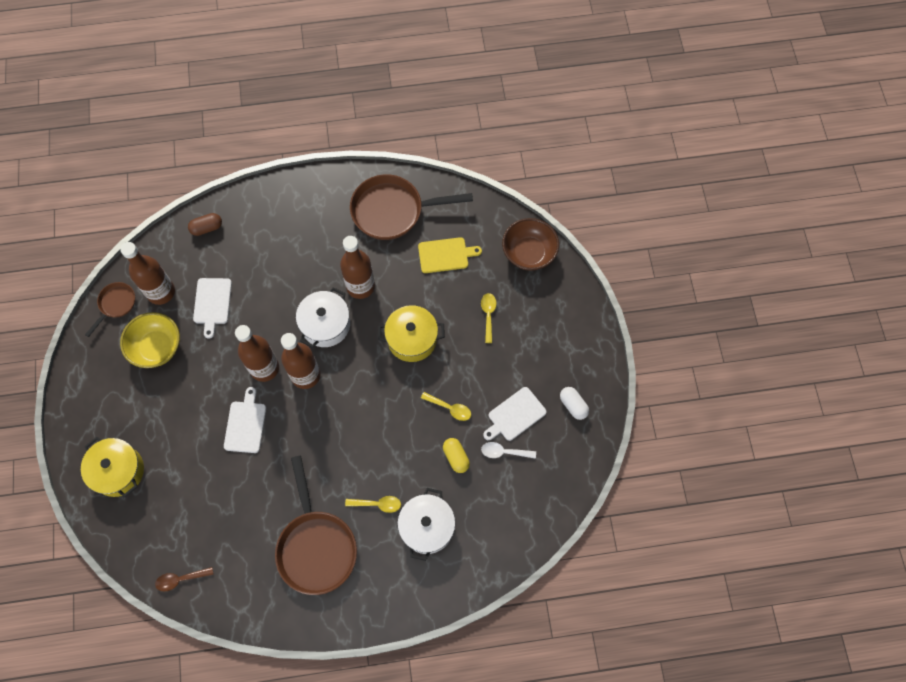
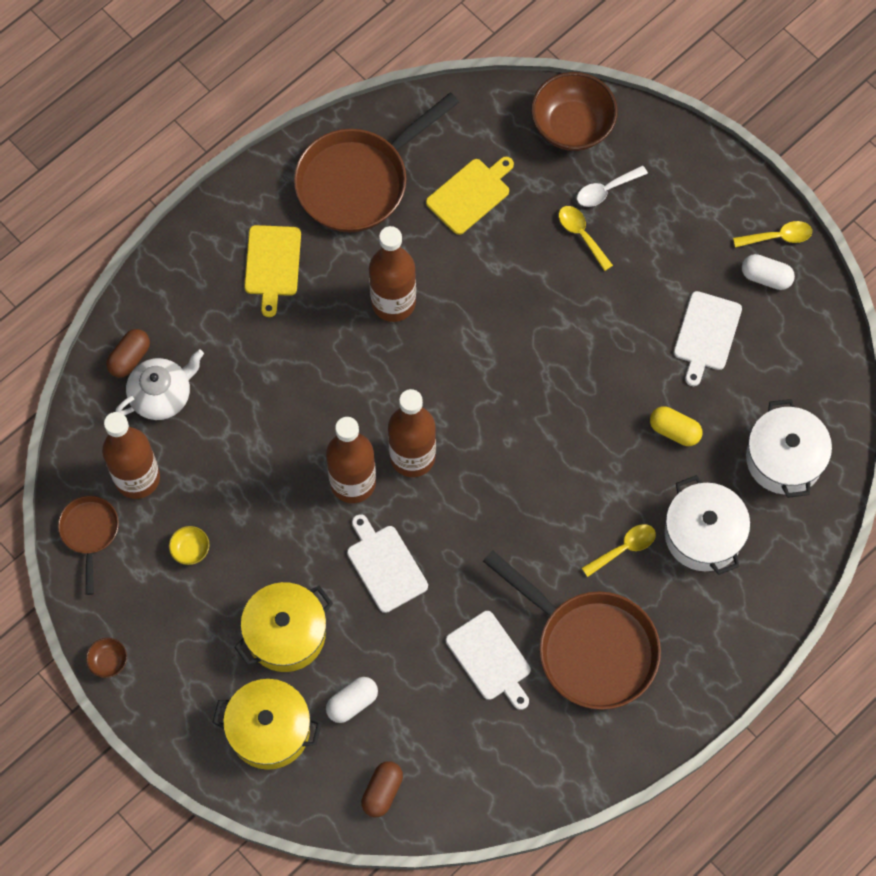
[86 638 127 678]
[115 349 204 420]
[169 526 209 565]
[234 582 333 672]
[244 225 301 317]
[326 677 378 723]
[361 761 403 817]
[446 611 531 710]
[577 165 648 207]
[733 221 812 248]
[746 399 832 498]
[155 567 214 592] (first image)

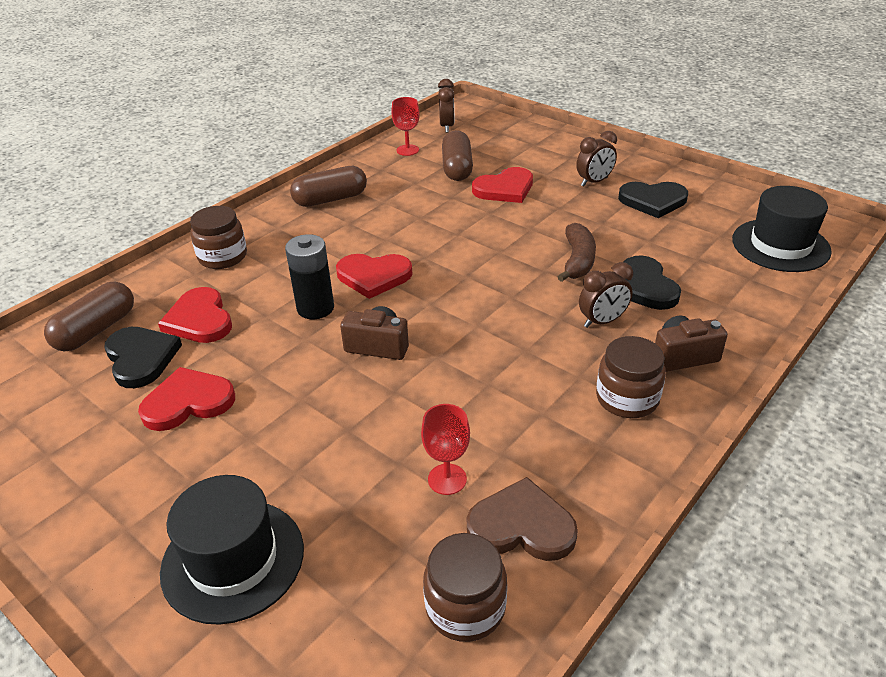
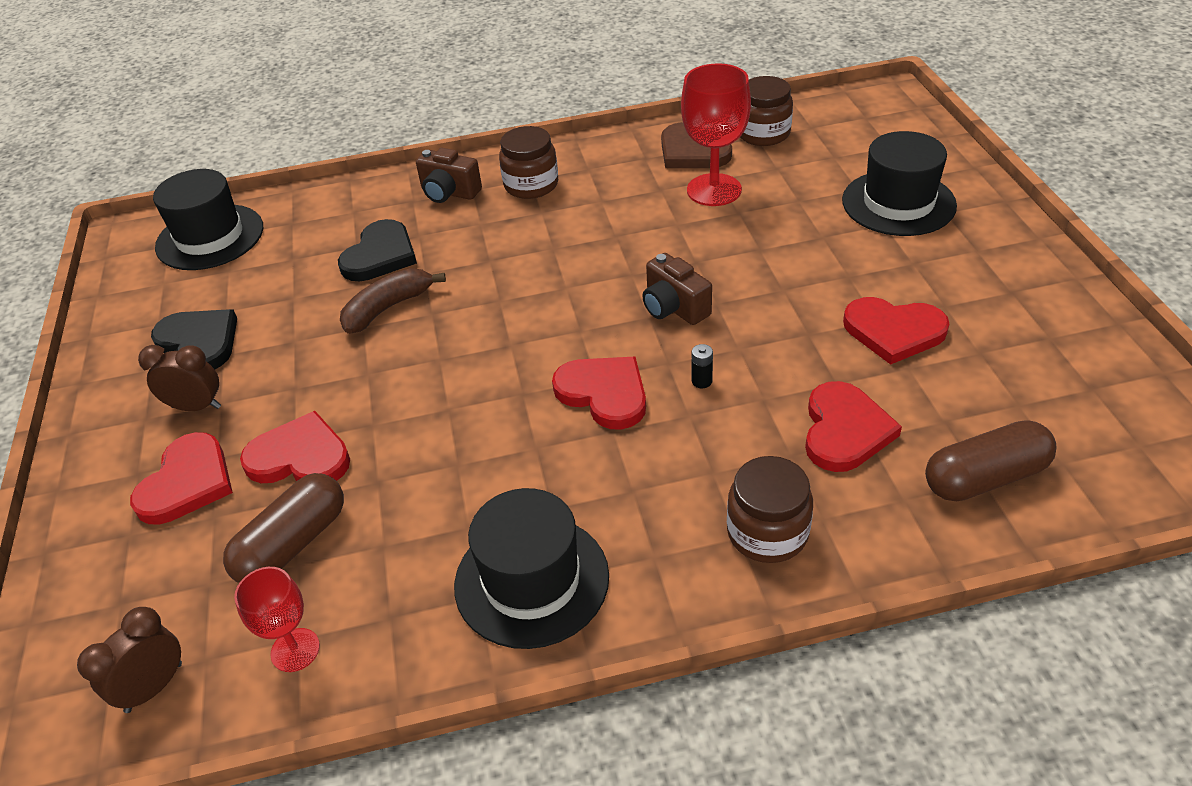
[130 432 233 525]
[454 488 609 649]
[681 63 751 206]
[692 344 713 388]
[104 327 182 388] (first image)
[579 262 633 328] (first image)

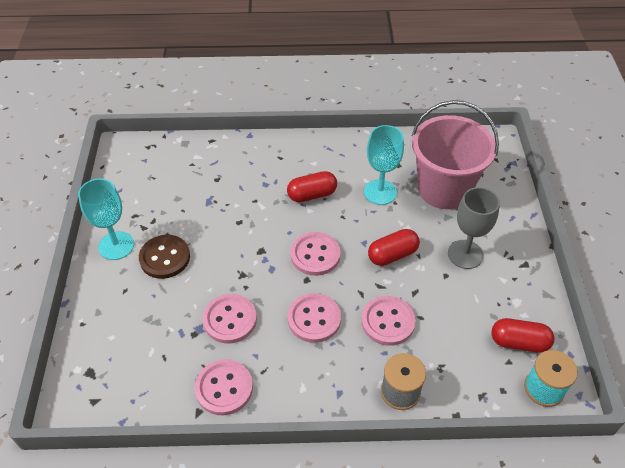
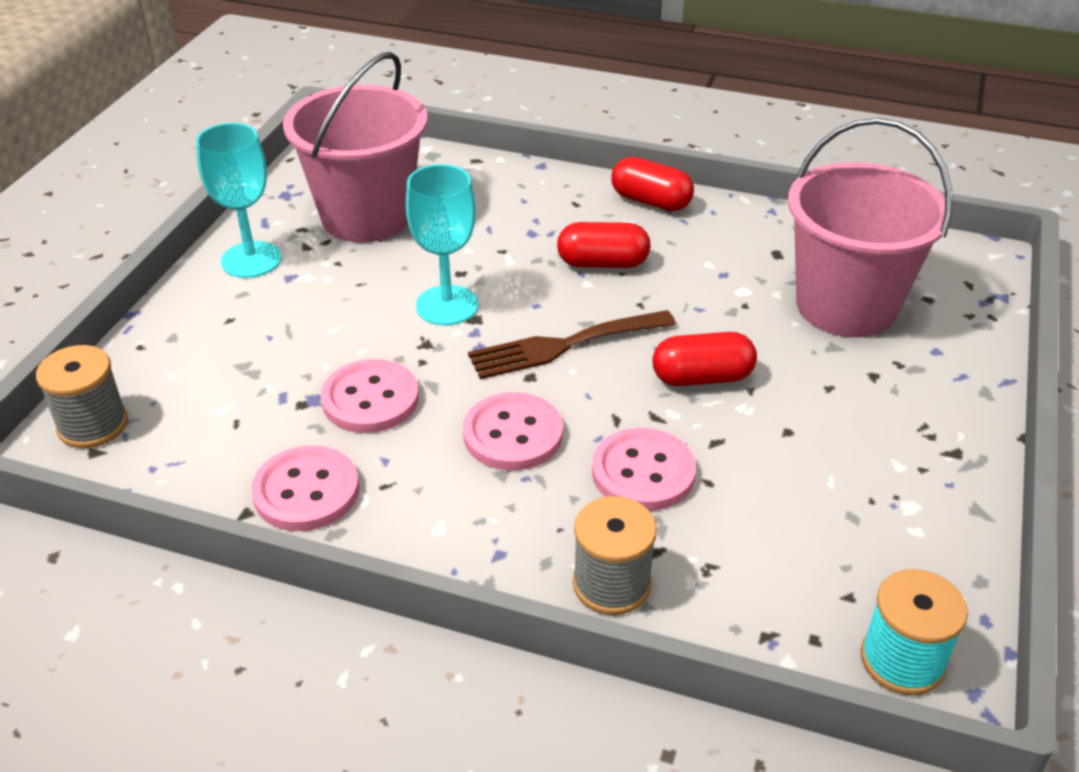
[36 345 128 448]
[283 52 428 242]
[406 164 478 325]
[468 310 676 379]
[611 157 694 211]
[139 235 190 279] (first image)
[448 187 500 269] (first image)

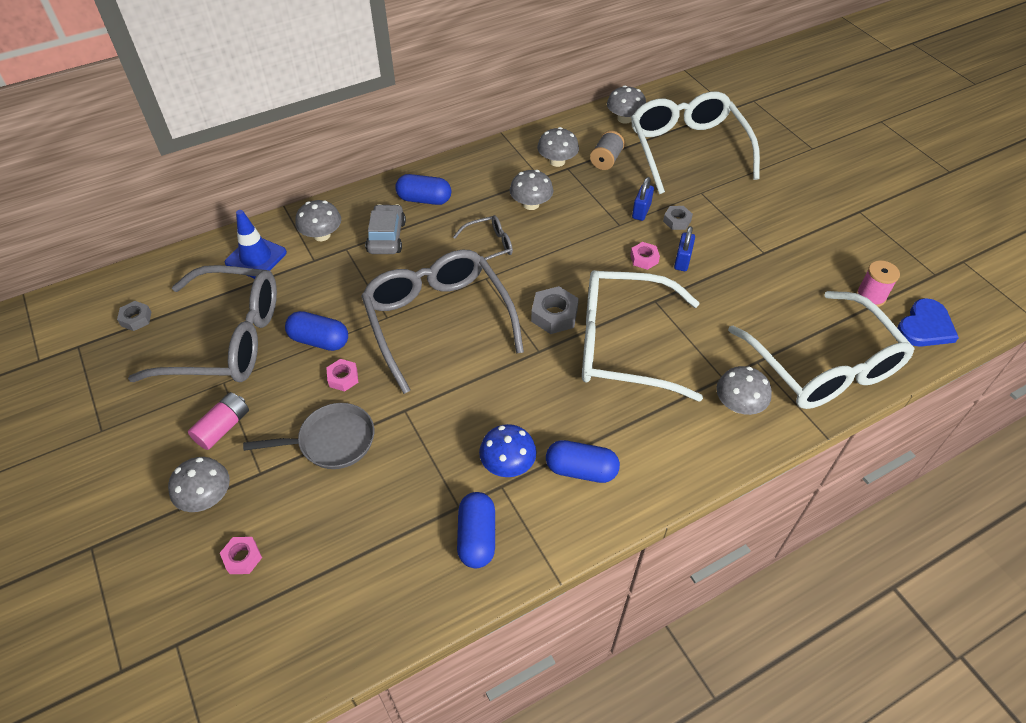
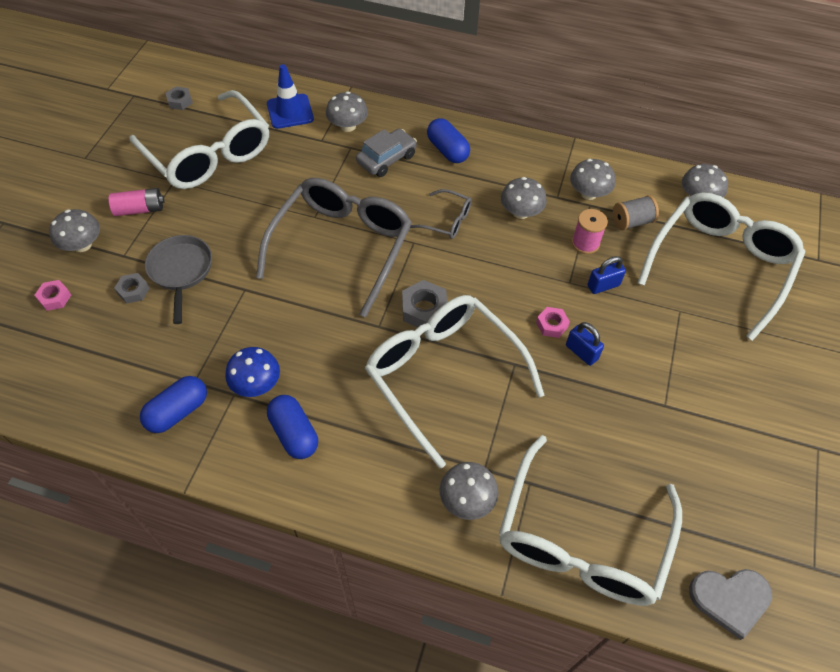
[114 273 149 304]
[130 90 269 189]
[145 235 212 324]
[566 322 604 366]
[572 209 608 254]
[689 569 772 640]
[285 311 348 351] (first image)
[326 359 359 392] (first image)

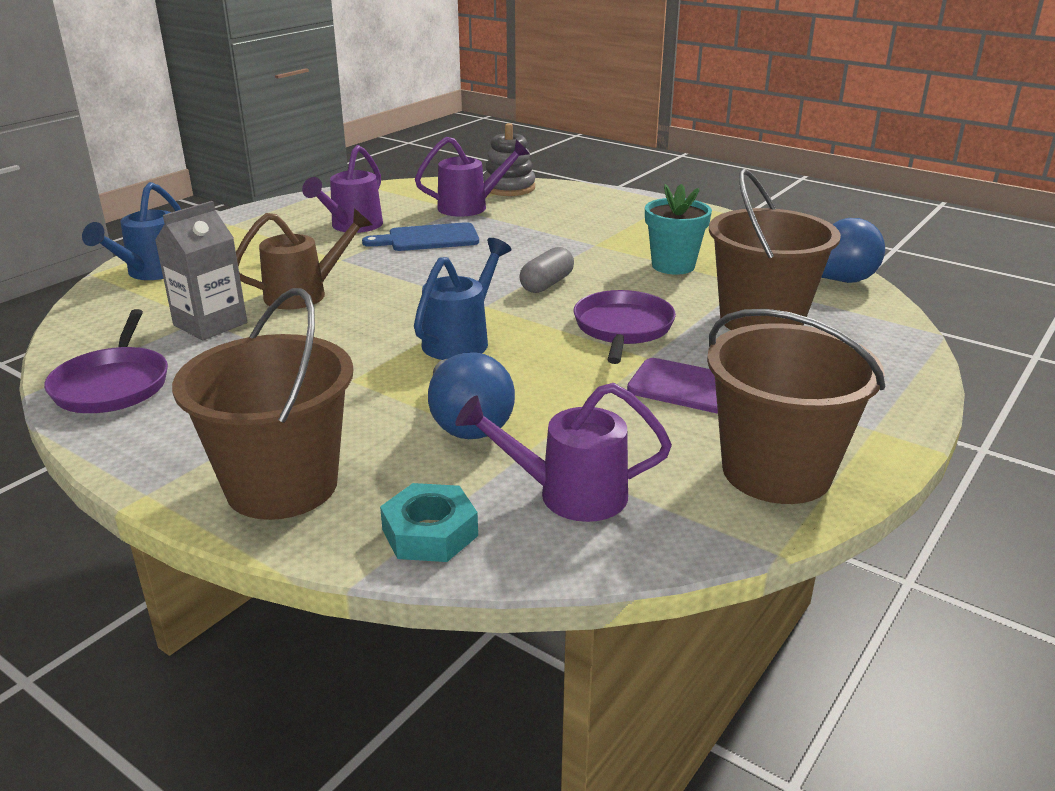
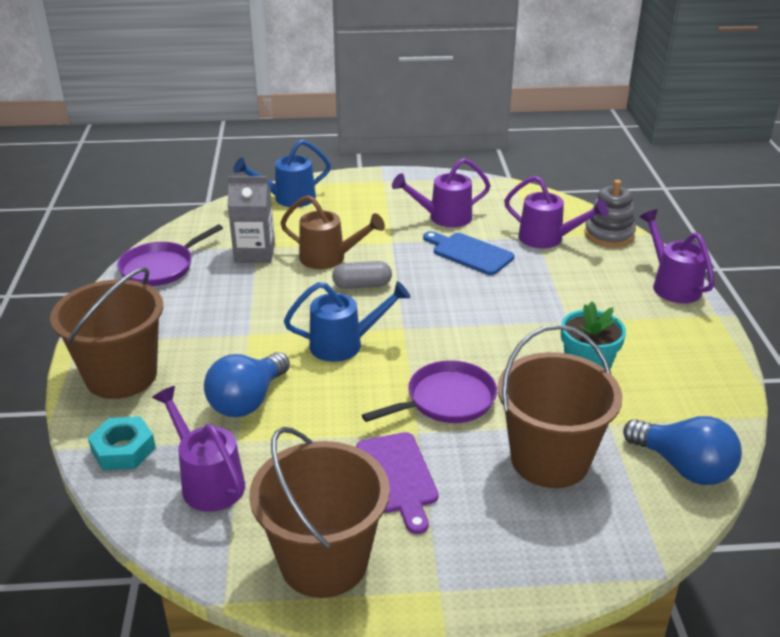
[332 261 392 289]
[640 210 715 303]

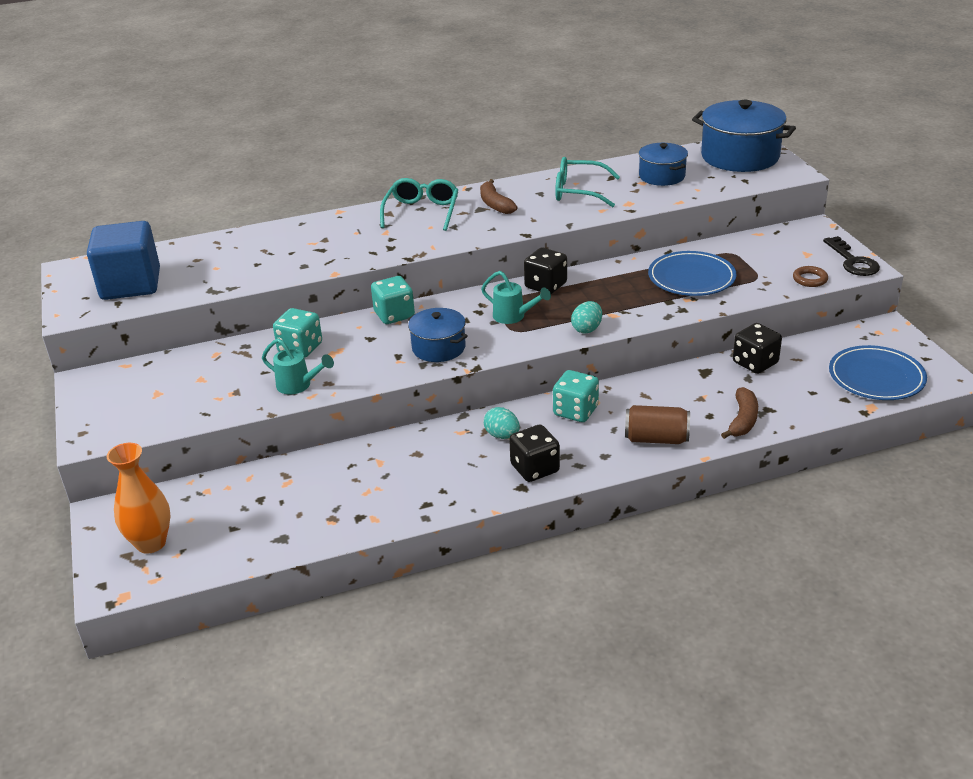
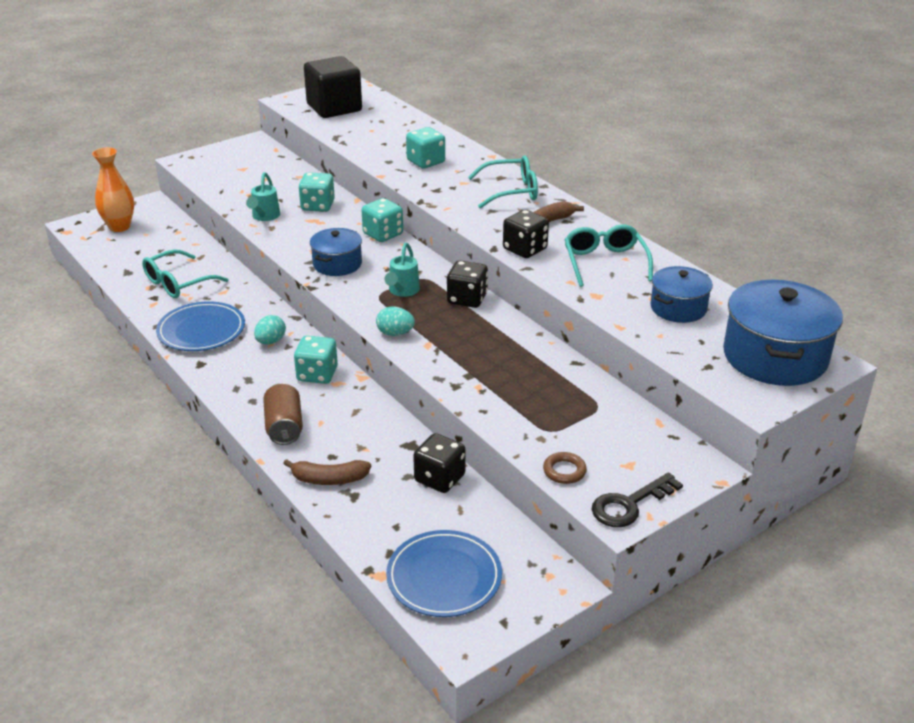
[142 249 229 298]
[156 301 245 351]
[304 56 362 118]
[406 127 445 168]
[503 209 549 258]

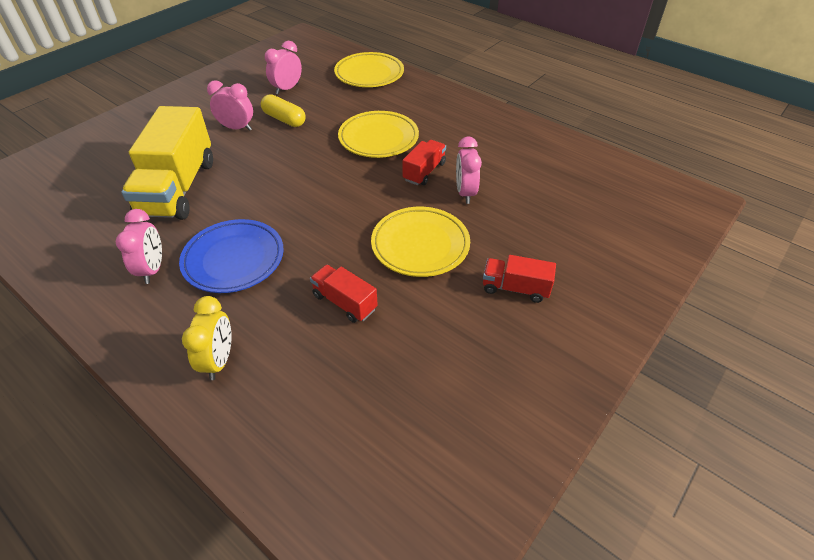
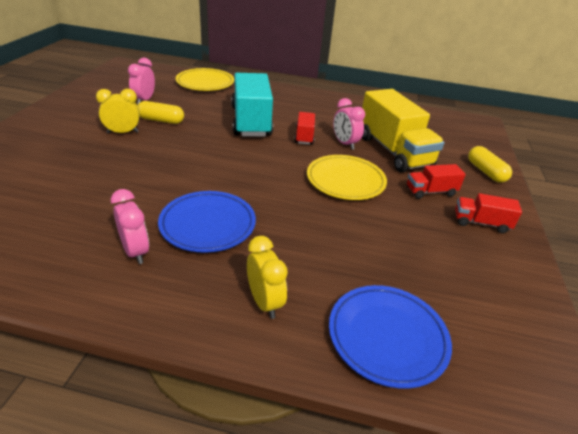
[96 89 140 134]
[231 73 273 137]
[329 285 452 389]
[362 89 444 172]
[455 193 522 233]
[468 146 512 183]

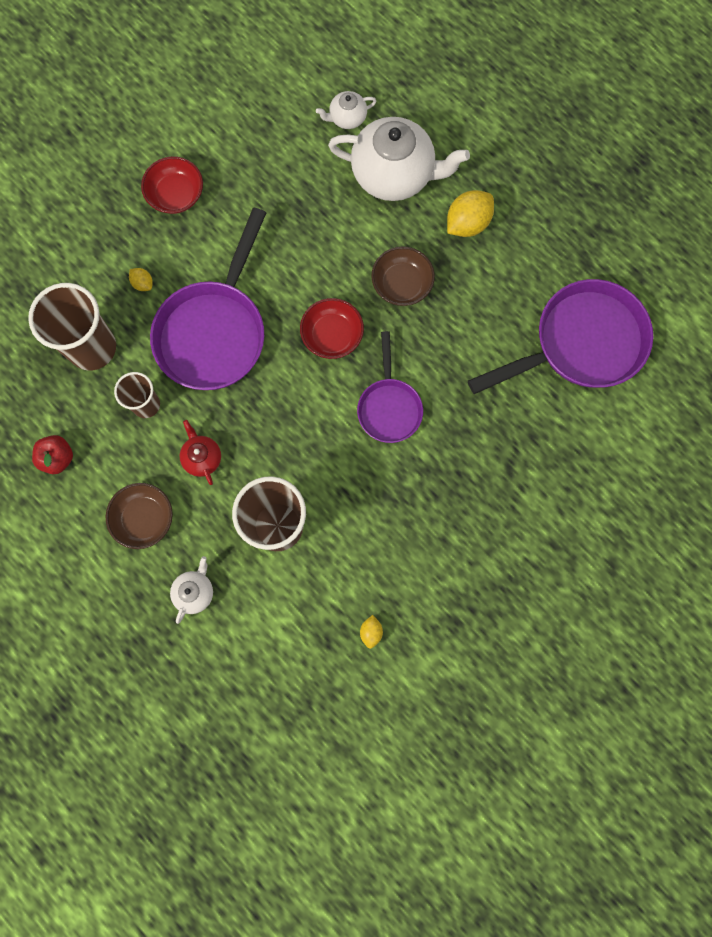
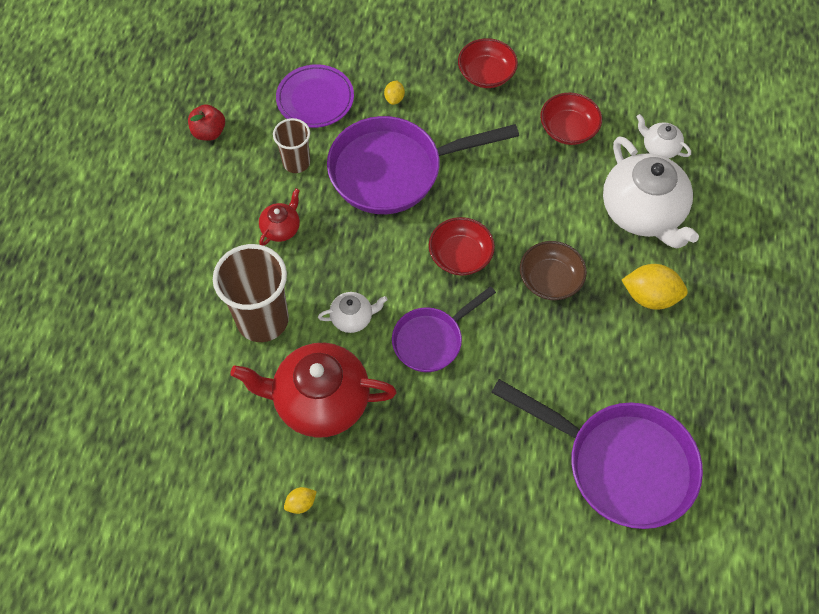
[230 343 397 438]
[276 64 354 128]
[284 487 317 514]
[318 292 388 333]
[540 93 602 145]
[105 483 173 549] (first image)

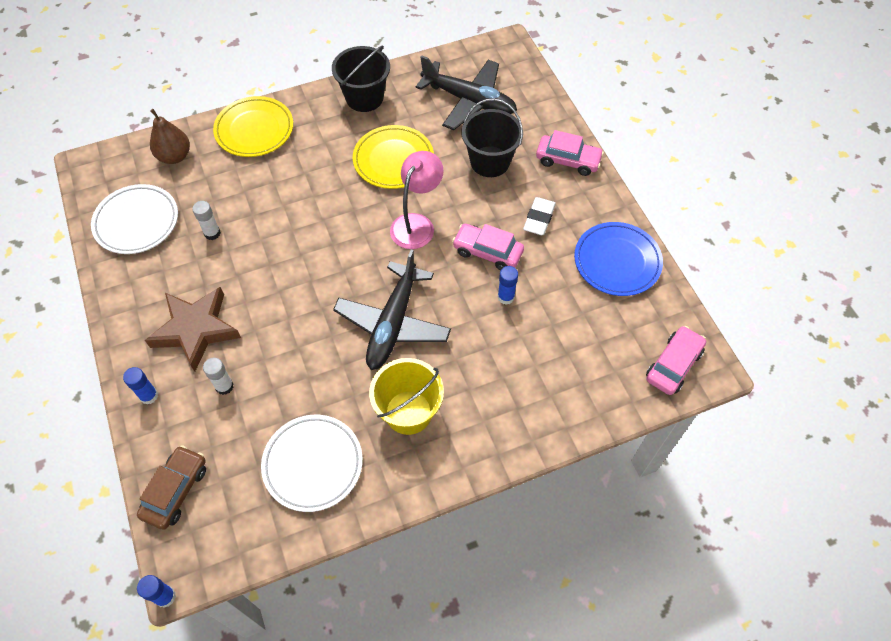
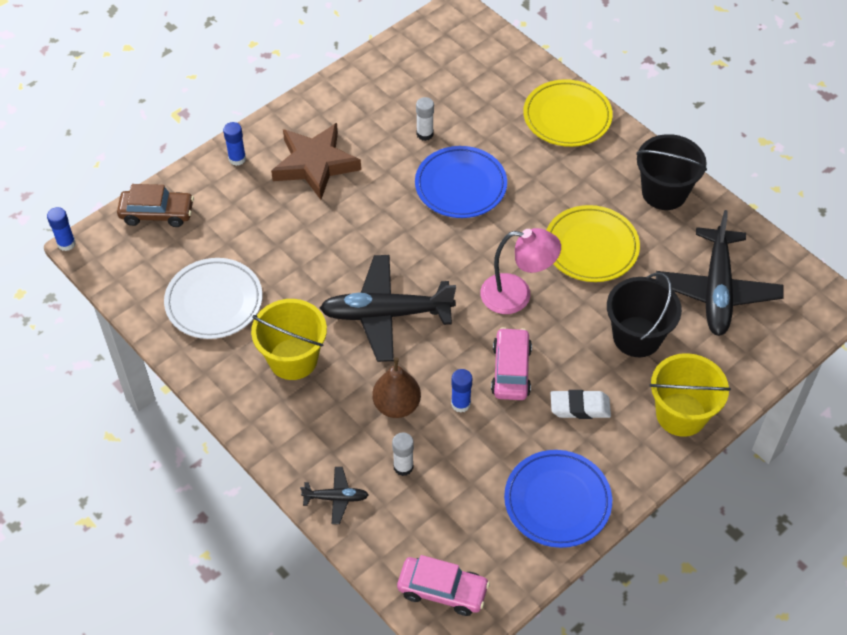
[300 467 369 524]
[372 357 421 418]
[392 433 414 476]
[415 146 507 218]
[649 353 731 437]
[91 184 178 254] (first image)

